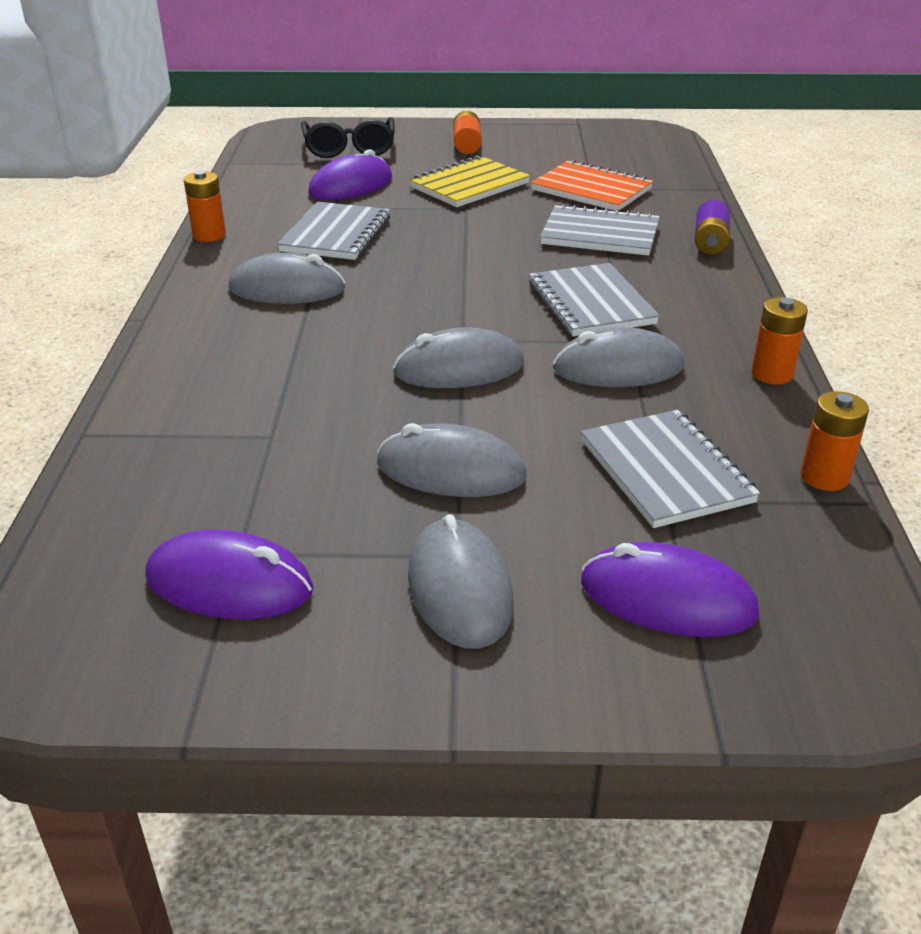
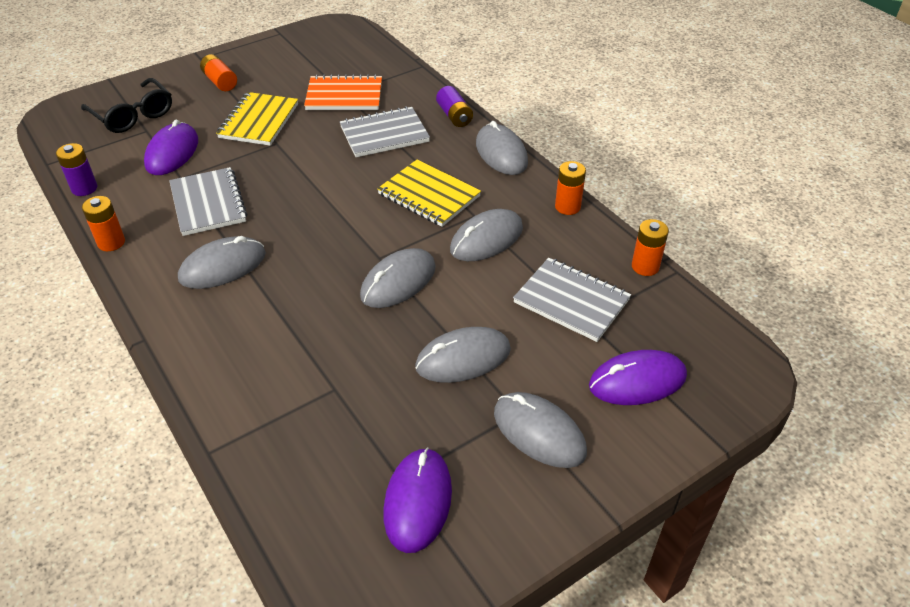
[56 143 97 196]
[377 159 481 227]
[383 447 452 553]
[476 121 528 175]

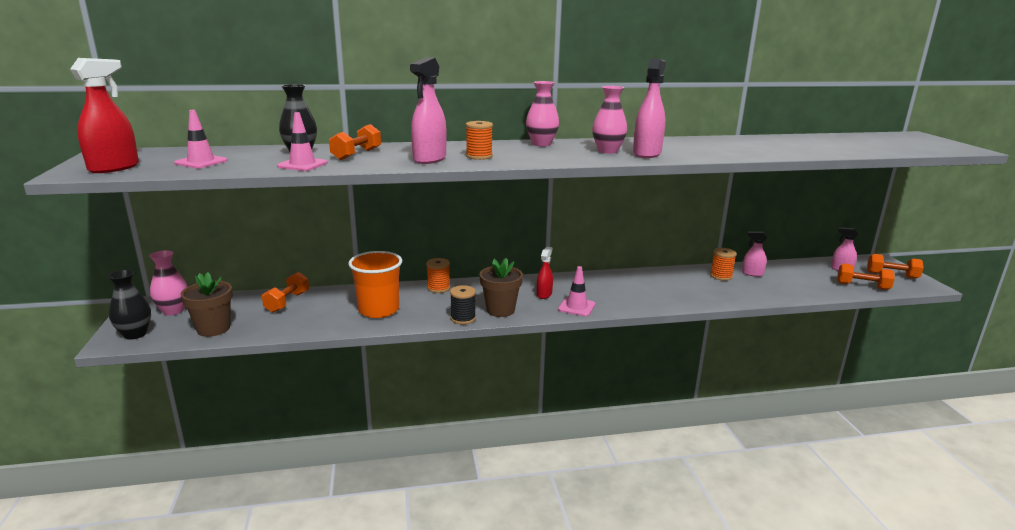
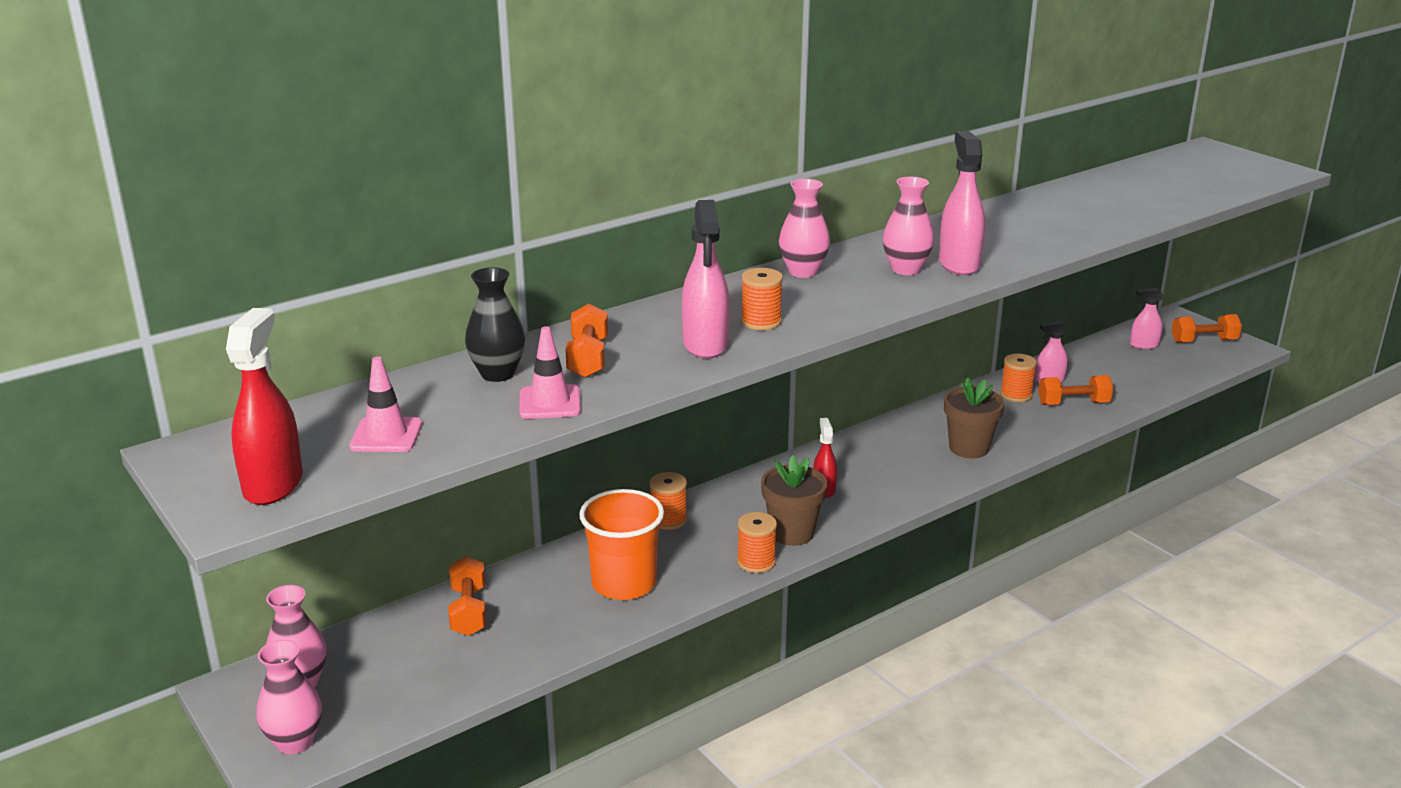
[257 640 322 754]
[737 512 777 573]
[944 377 1005 458]
[1038 375 1113 405]
[558 266 595 316] (first image)

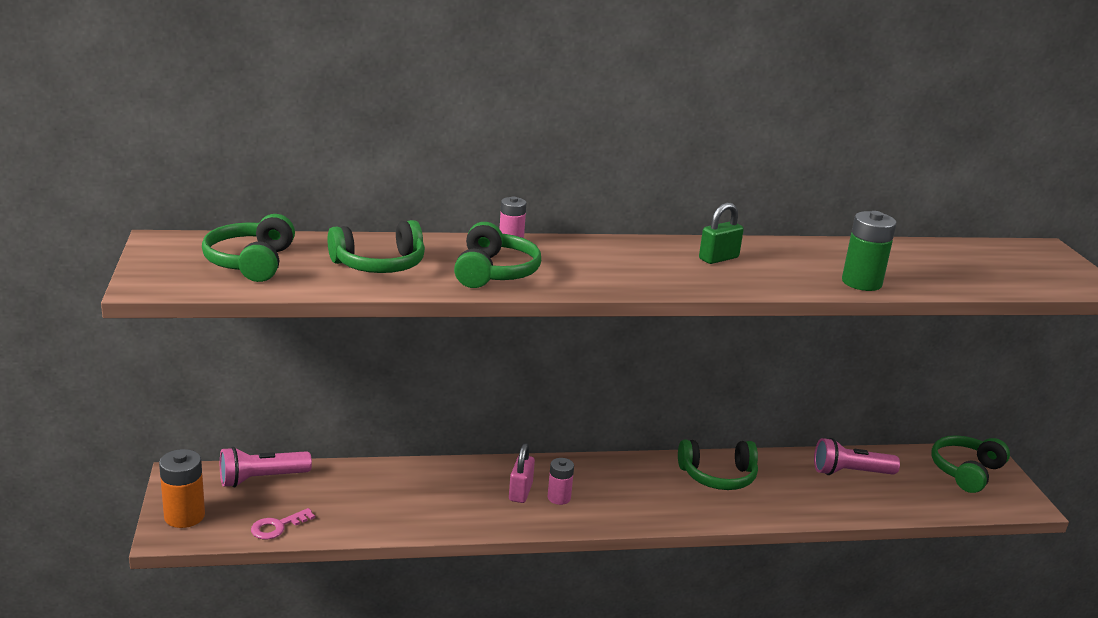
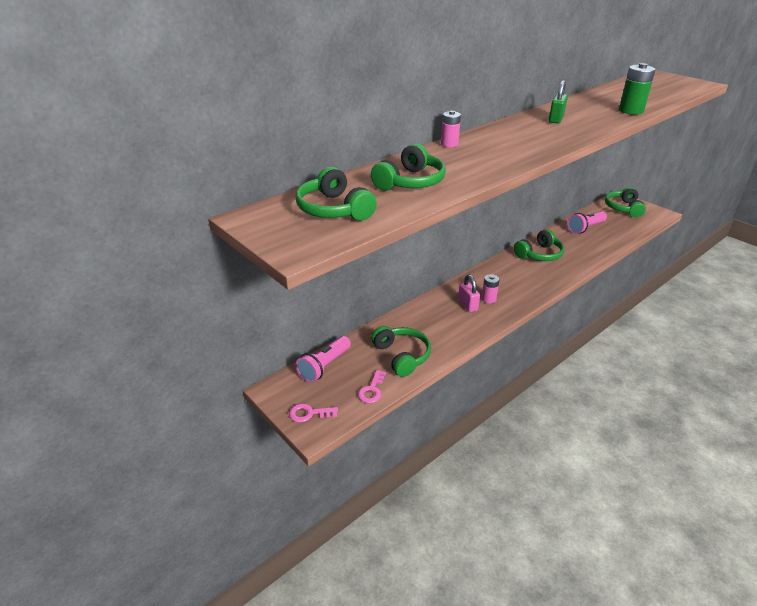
[289 403 338 422]
[371 326 431 377]

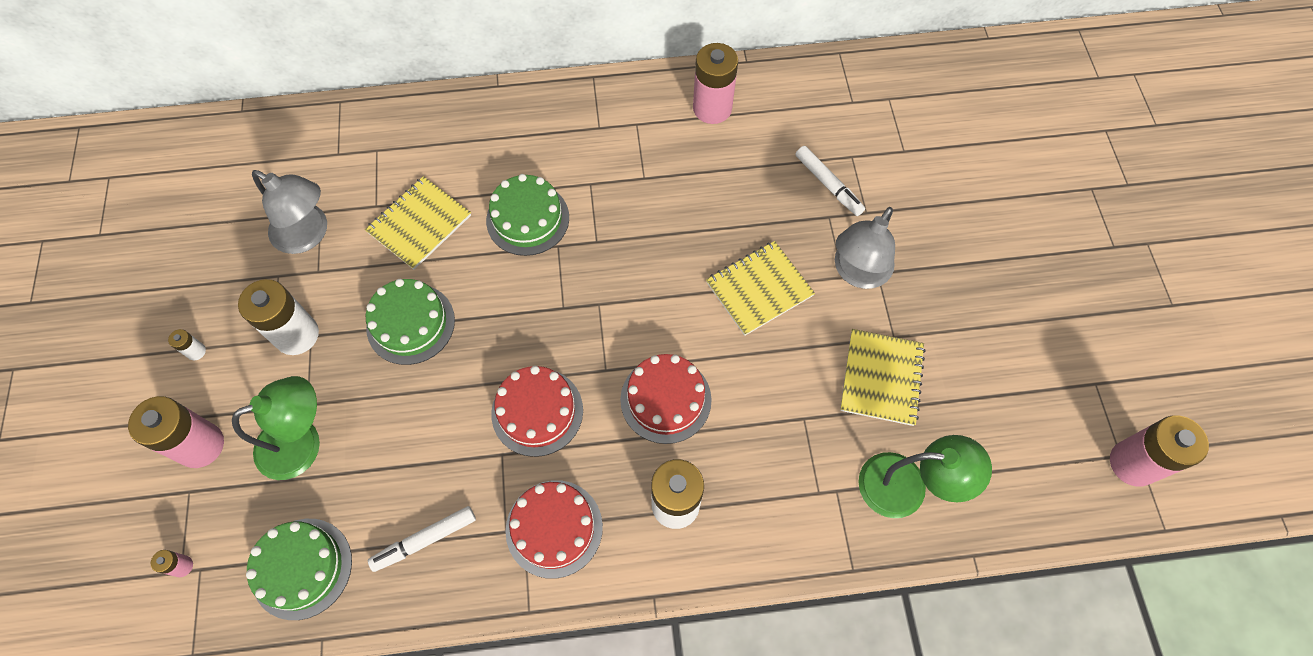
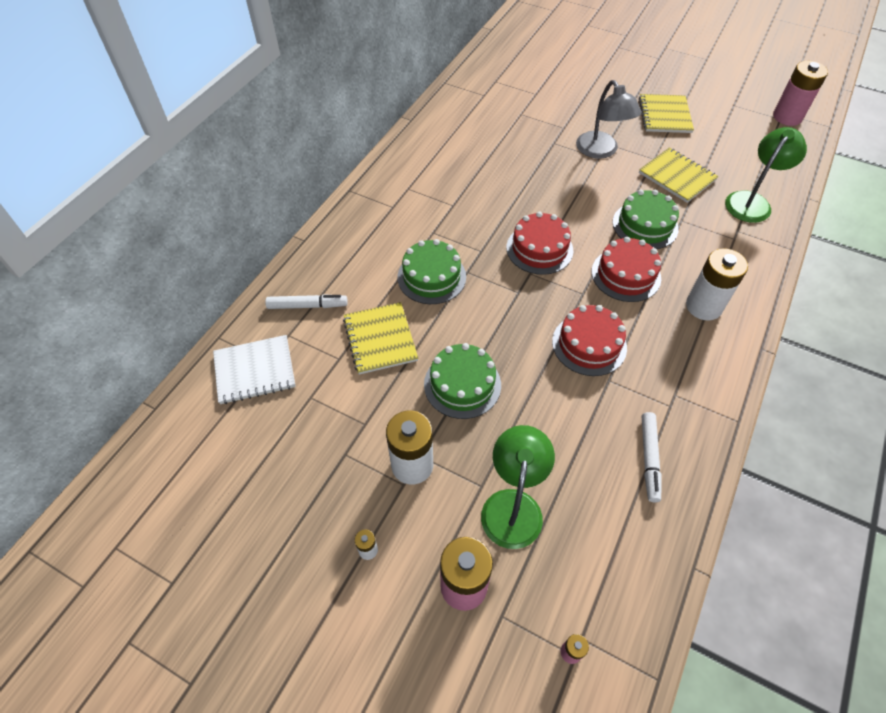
[213 335 296 404]
[265 294 348 309]
[506 212 573 275]
[613 190 679 249]
[639 94 694 133]
[252 170 327 254] (first image)
[693 43 738 124] (first image)

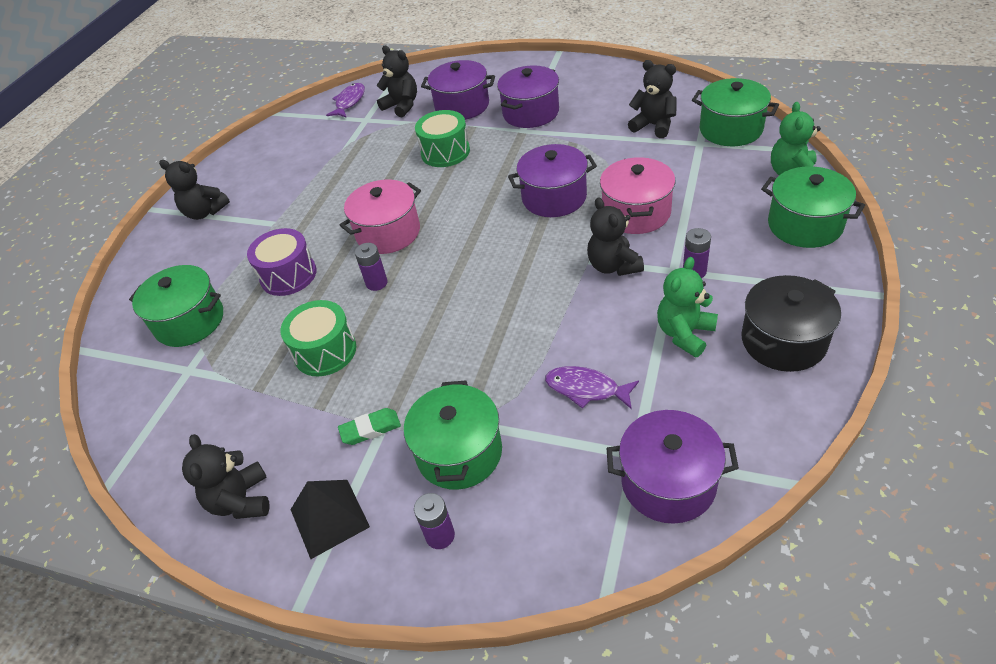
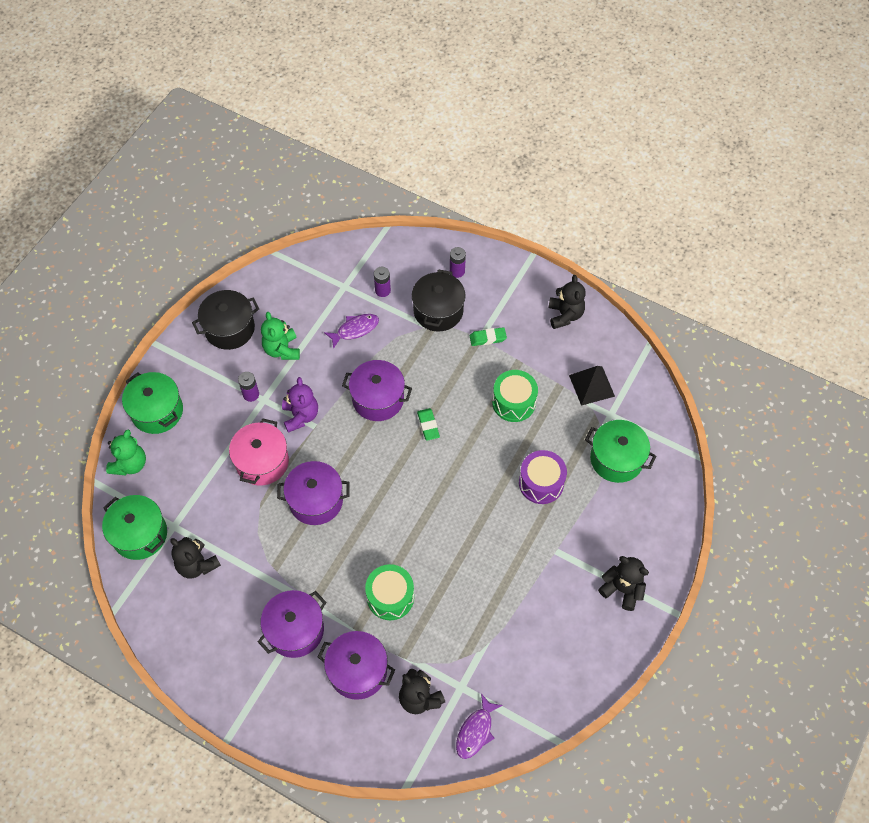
[261 312 300 360]
[282 377 318 433]
[324 314 379 349]
[342 360 412 421]
[374 267 391 297]
[412 269 466 332]
[417 408 440 441]
[569 366 615 406]
[340 180 421 254] (first image)

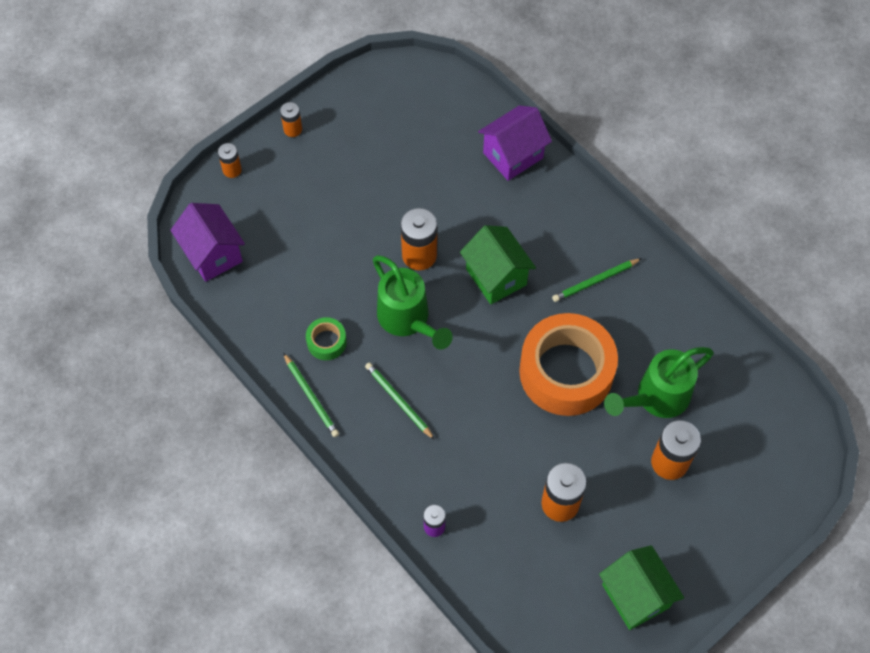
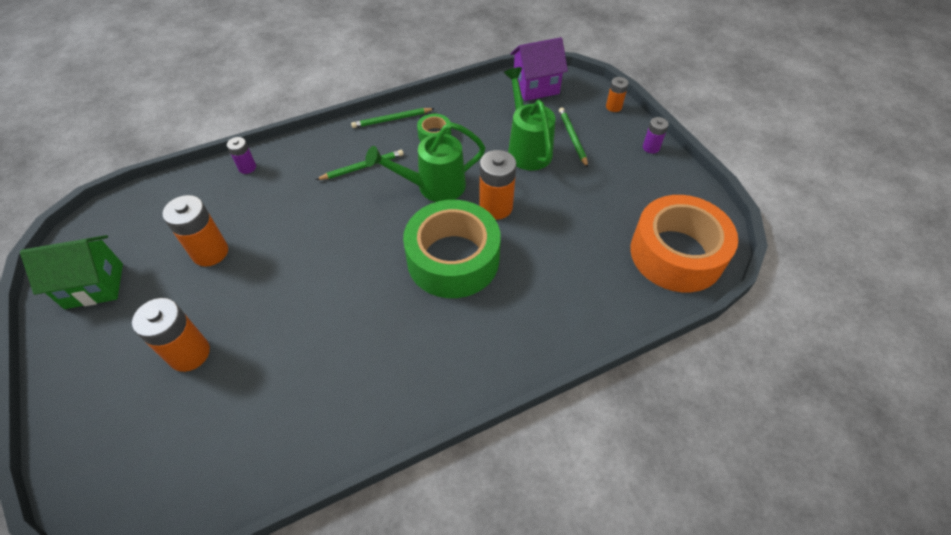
[403 200 501 298]
[504 67 555 170]
[559 107 588 168]
[630 195 738 293]
[643 117 669 153]
[478 105 552 181] (first image)

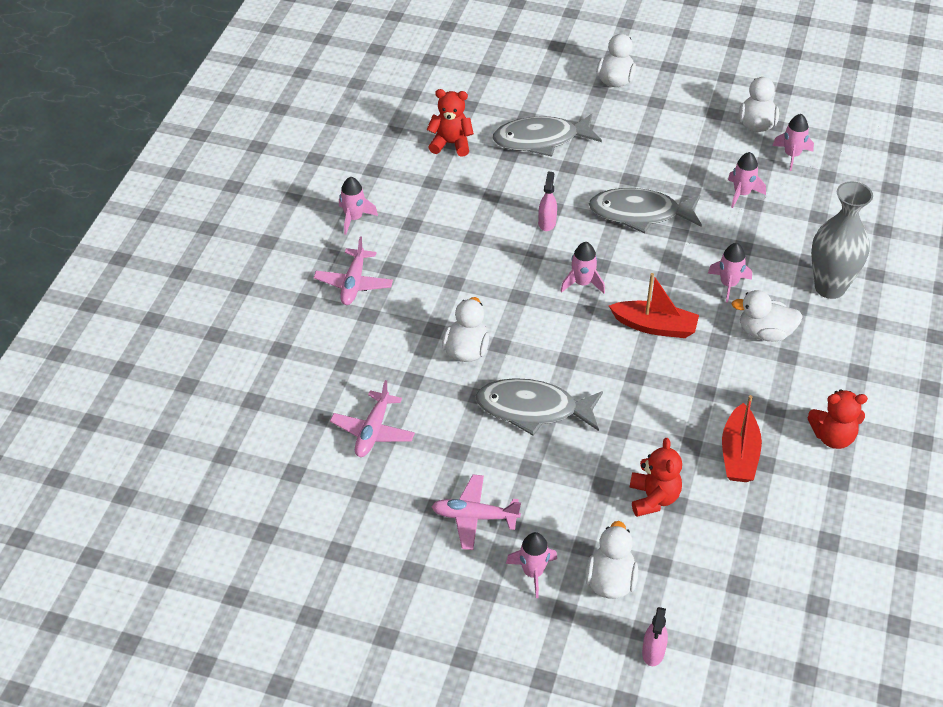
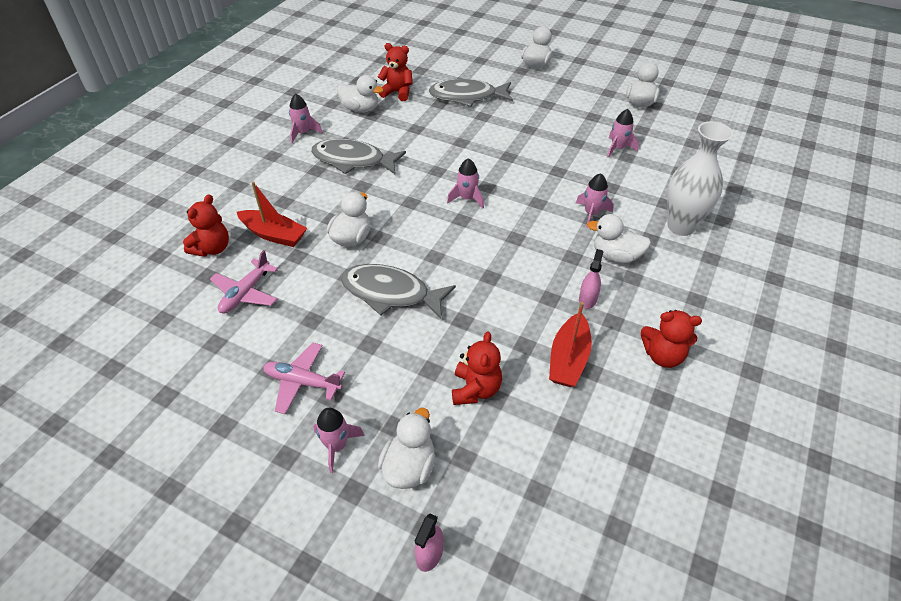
[183 194 229 257]
[237 181 307 247]
[311 139 406 174]
[337 75 384 112]
[579 249 603 309]
[667 121 733 236]
[314 236 393 305] (first image)
[772 114 814 171] (first image)

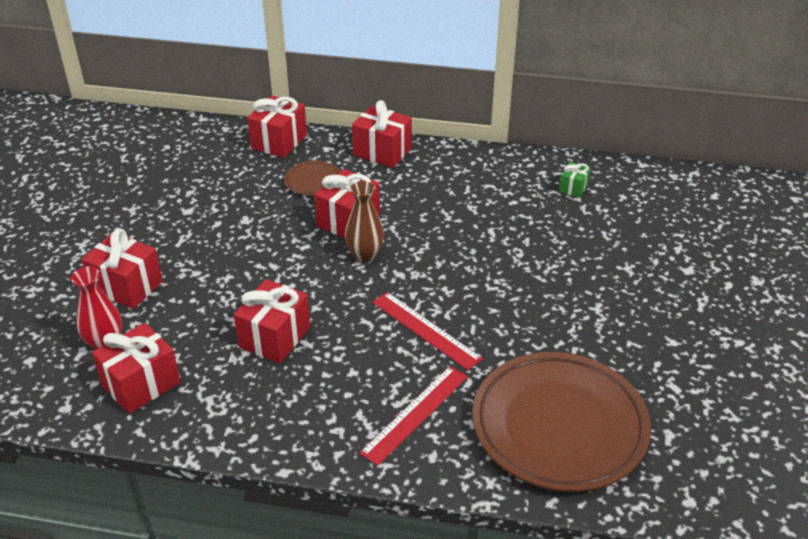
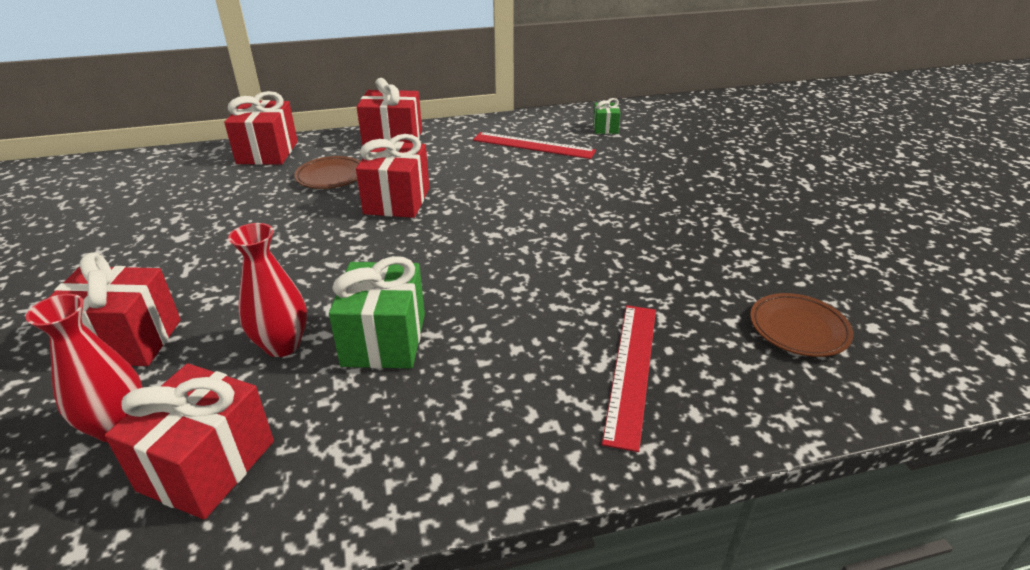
[228 223 307 357]
[329 256 425 369]
[473 132 596 159]
[750 293 854 357]
[345 181 384 262] (first image)

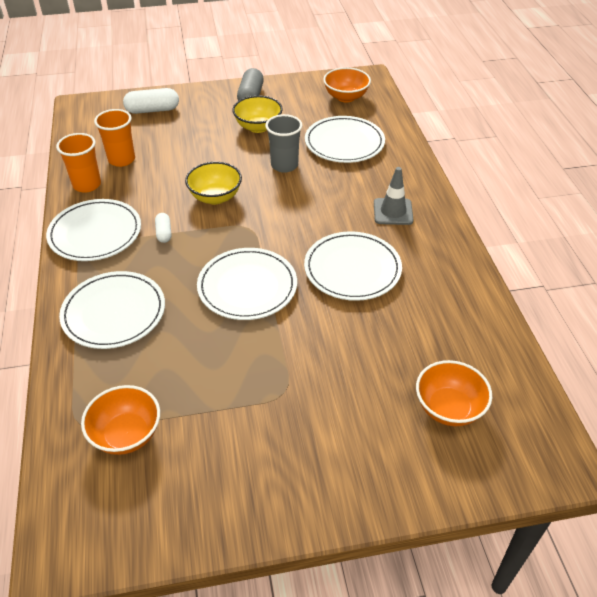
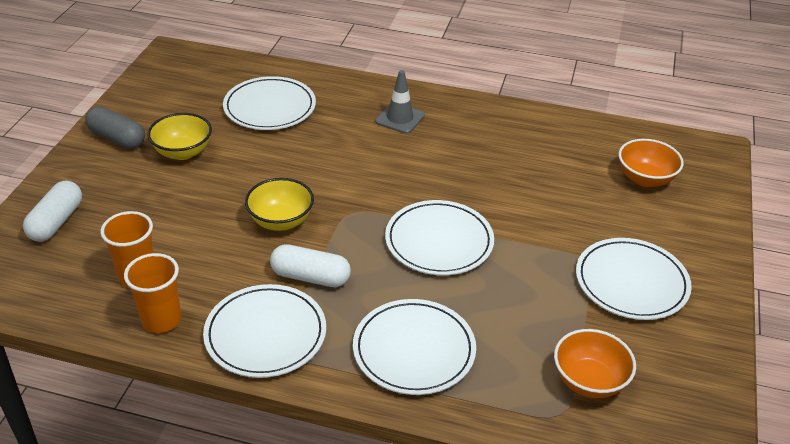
[270 244 351 287]
[576 238 692 320]
[265 114 303 173] (first image)
[323 67 371 103] (first image)

